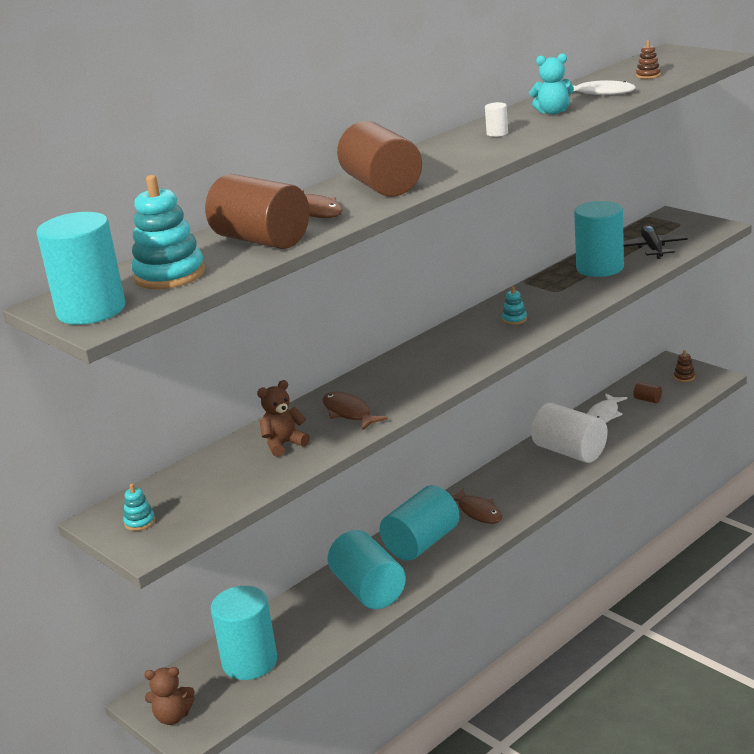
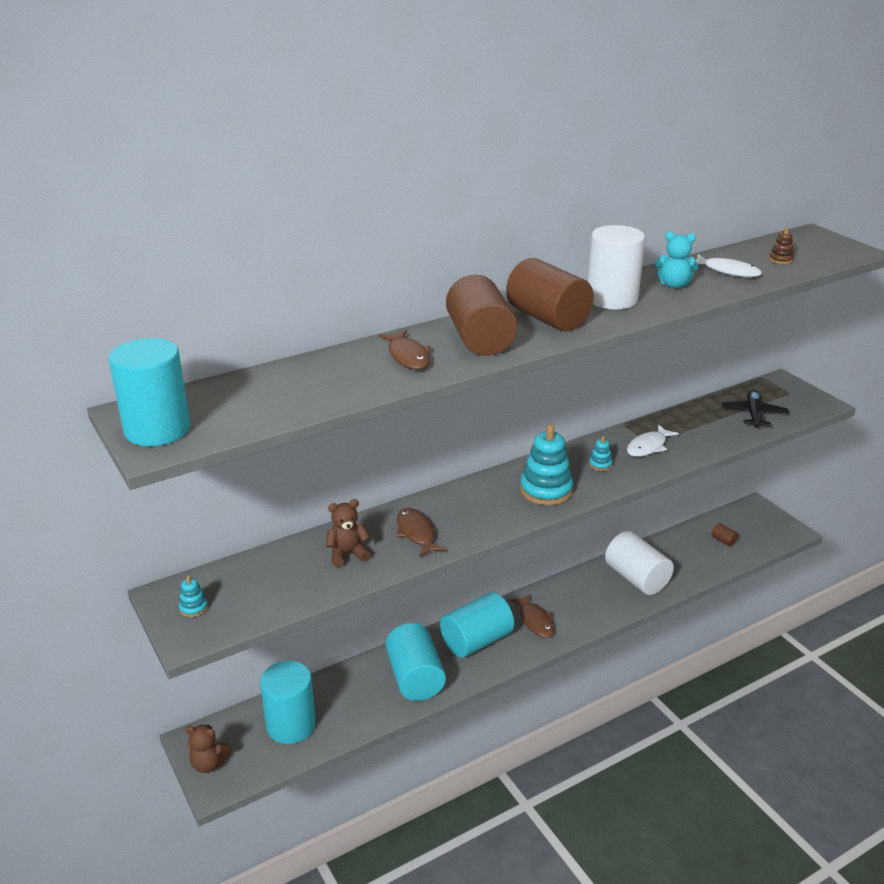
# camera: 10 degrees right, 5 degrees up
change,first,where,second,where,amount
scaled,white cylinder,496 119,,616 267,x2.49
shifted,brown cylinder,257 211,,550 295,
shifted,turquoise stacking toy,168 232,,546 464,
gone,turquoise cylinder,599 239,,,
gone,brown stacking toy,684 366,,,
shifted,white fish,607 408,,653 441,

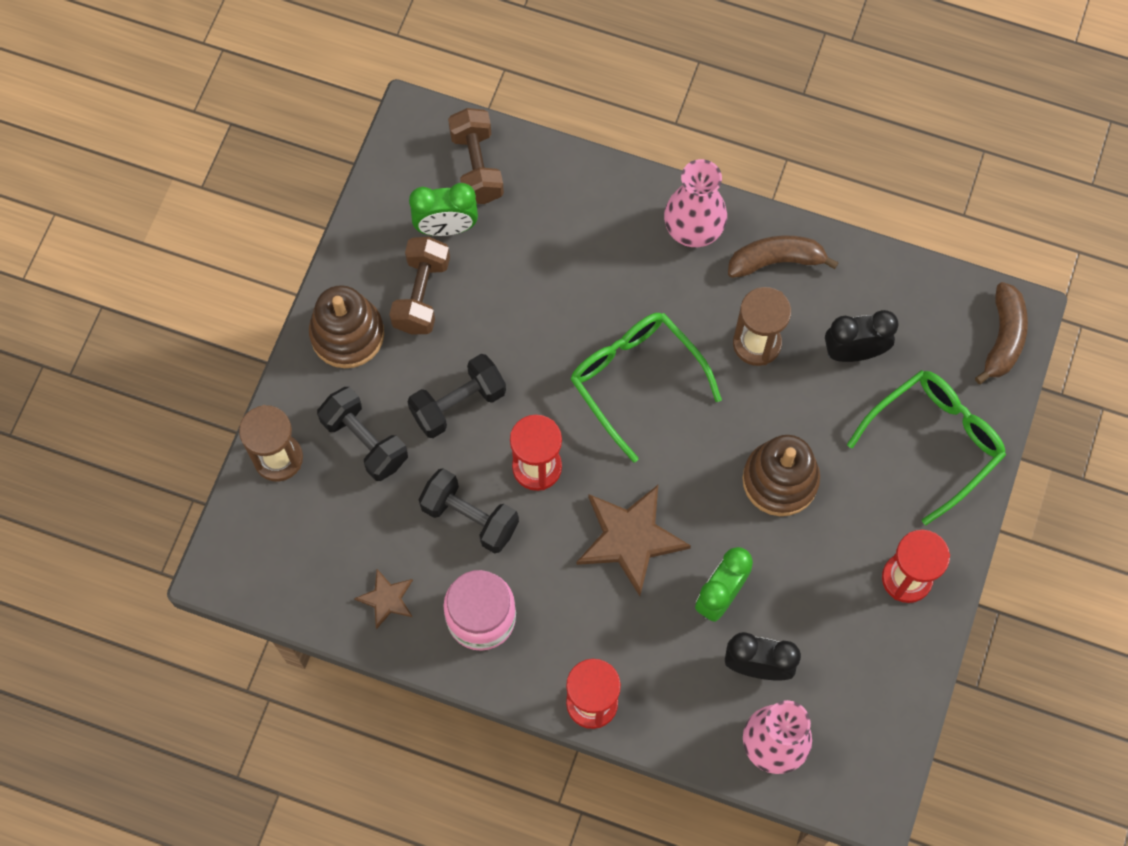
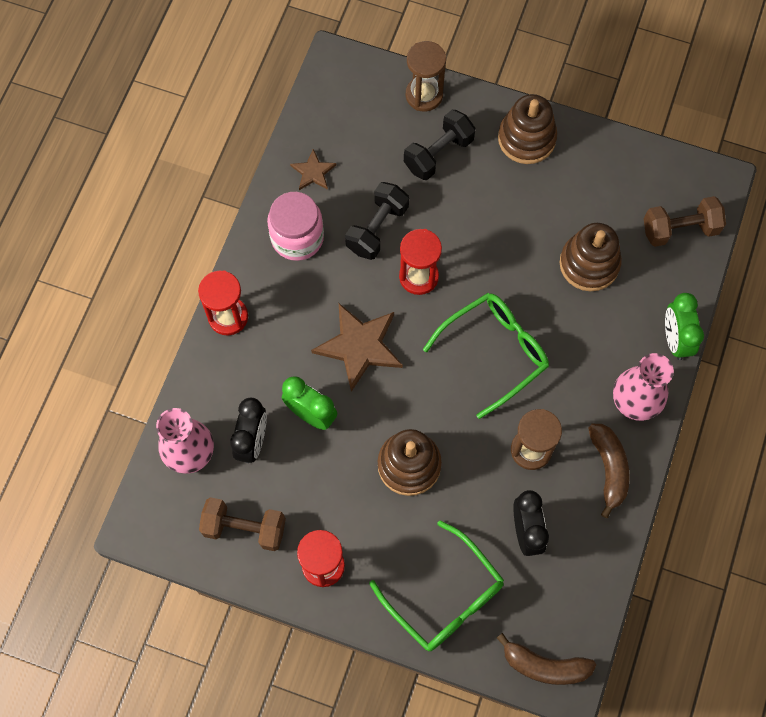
# camera: 90 degrees right, 0 degrees up
change,first,where,second,where,amount
shifted,green clock,443 209,,684 326,
shifted,brown dumbbell,419 286,,242 524,
gone,black dumbbell,456 396,,,
new,,,brown stacking toy,591 257,

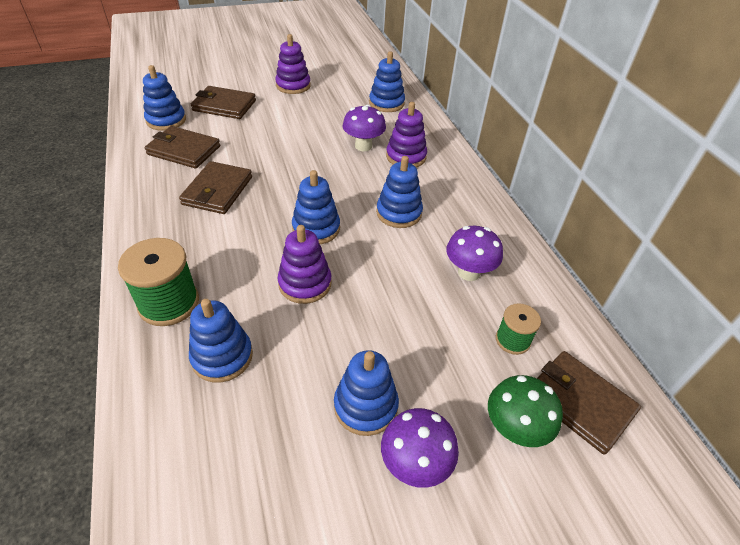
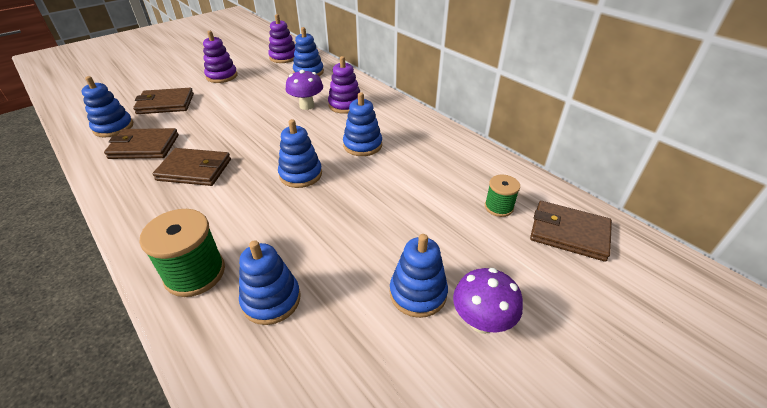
# camera: 20 degrees left, 5 degrees down
change,first,where,second,where,amount
rotated,brown wallet,215 187,,191 167,75 degrees counterclockwise
shifted,purple stacking toy,305 264,,281 38,
gone,purple mushroom,474 253,,,
gone,green mushroom,525 411,,,

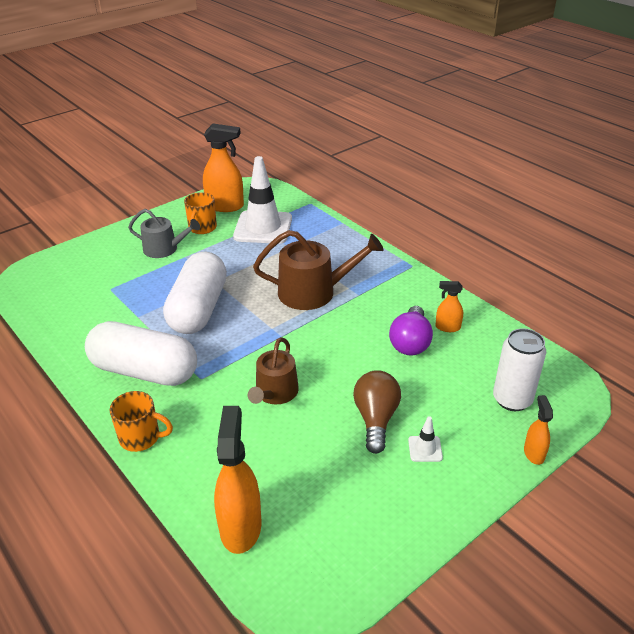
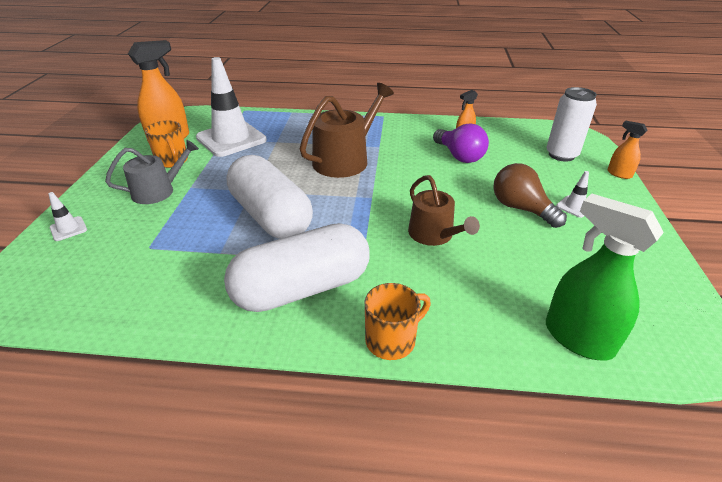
# camera: 45 degrees left, 0 degrees up
change,first,where,second,where,amount
repainted,orange spray bottle,237 480,green spray bottle,605 277,
new,,,white traffic cone,67 216,

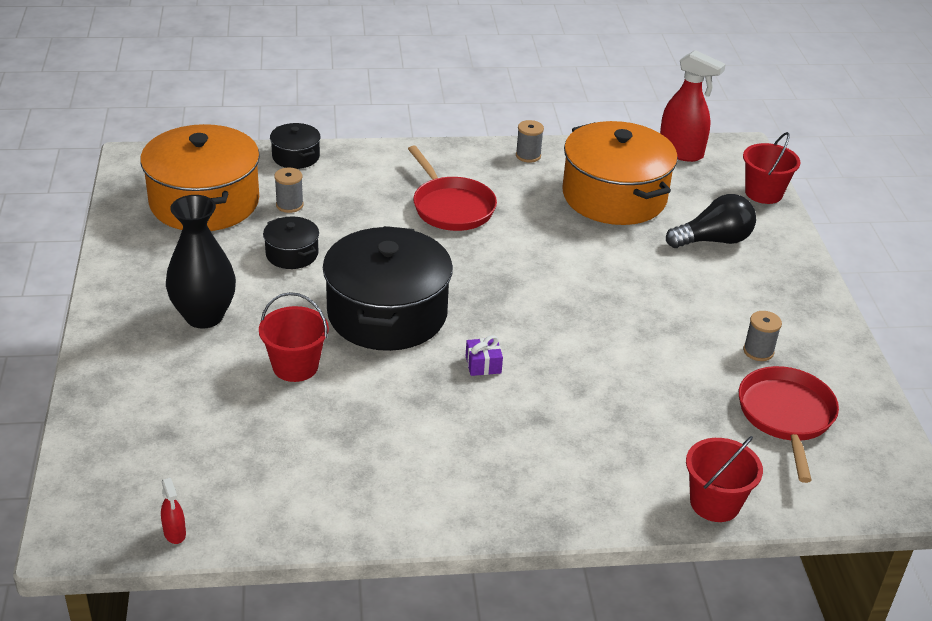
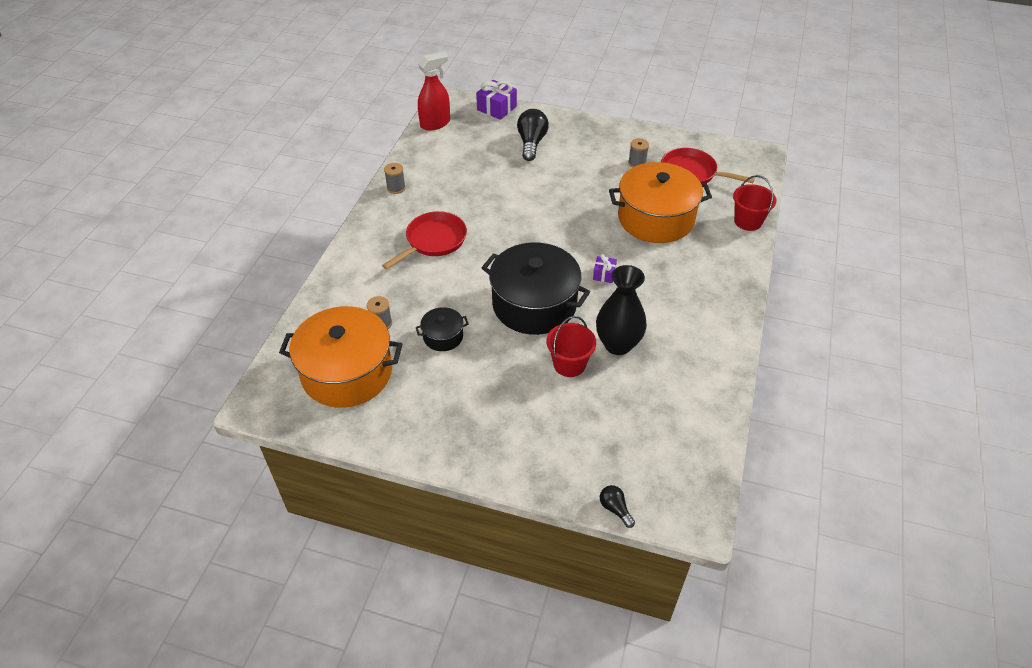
# camera: 65 degrees left, 10 degrees up
change,first,where,second,where,amount
shifted,orange pot,620 173,,660 202,
gone,black pot,295 146,,,
swapped,red bucket,771 168,purple gift,496 100,
rotated,red pan,452 188,,424 240,45 degrees counterclockwise
shifted,black vase,201 262,,621 310,
gone,red spray bottle,173 511,,,
new,,,black light bulb,617 506,

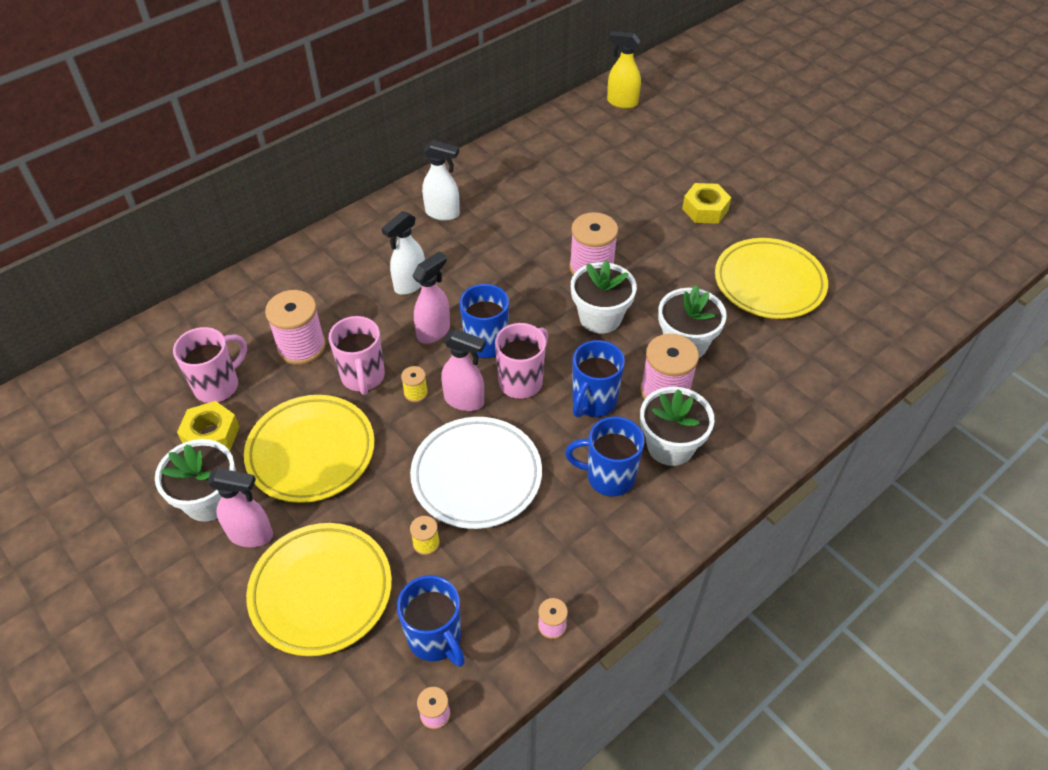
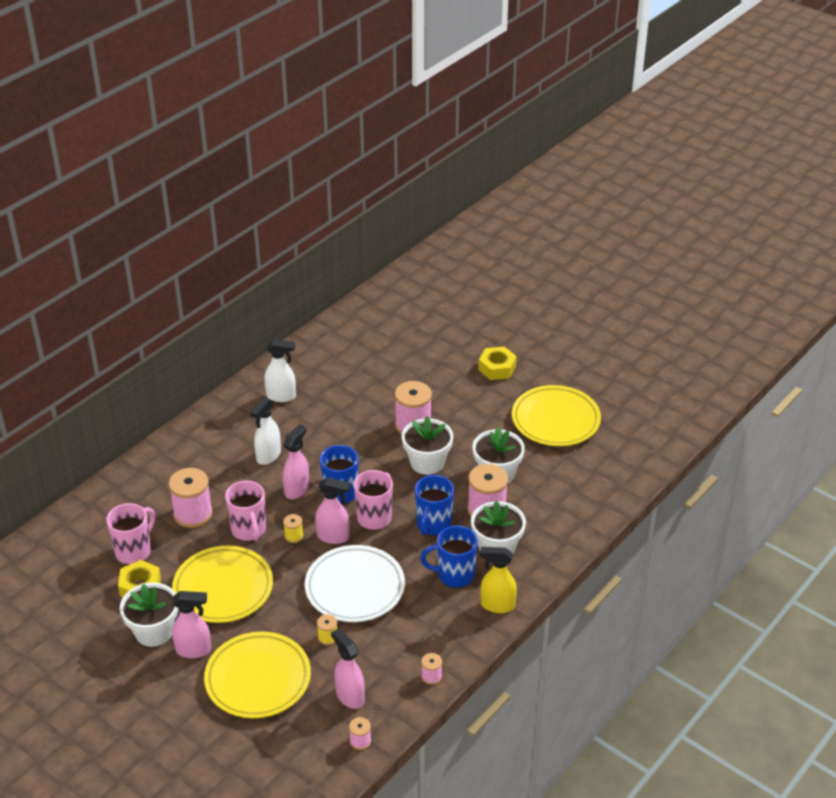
# camera: 10 degrees left, 10 degrees down
change,first,where,second,where,amount
shifted,yellow spray bottle,624 70,,498 580,
swapped,blue mug,431 621,pink spray bottle,348 668,

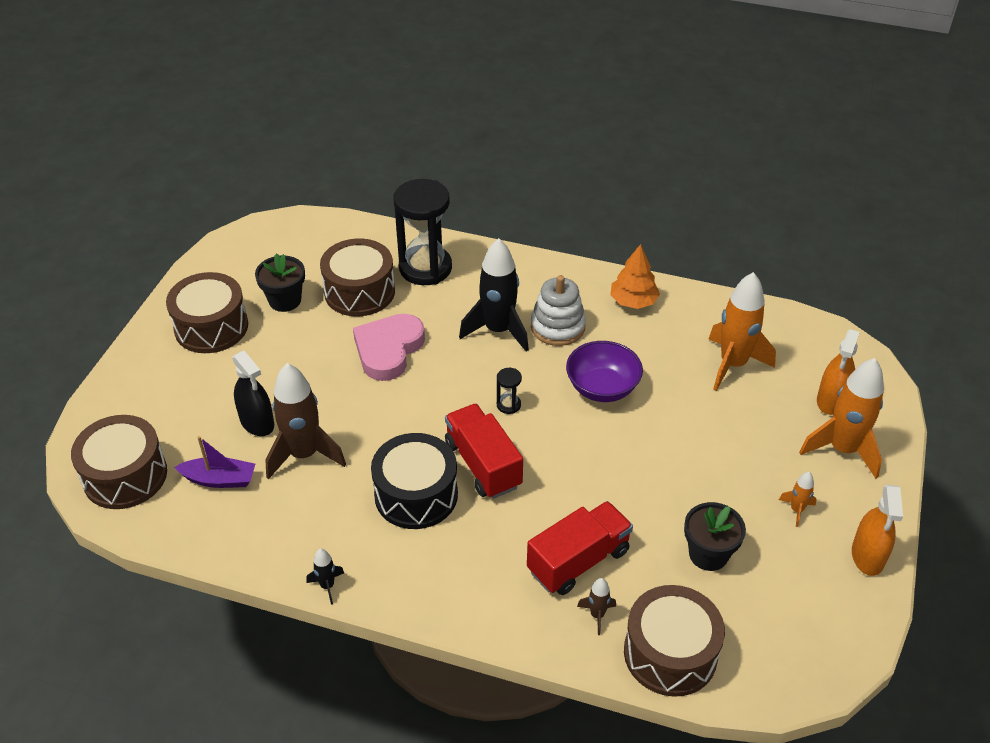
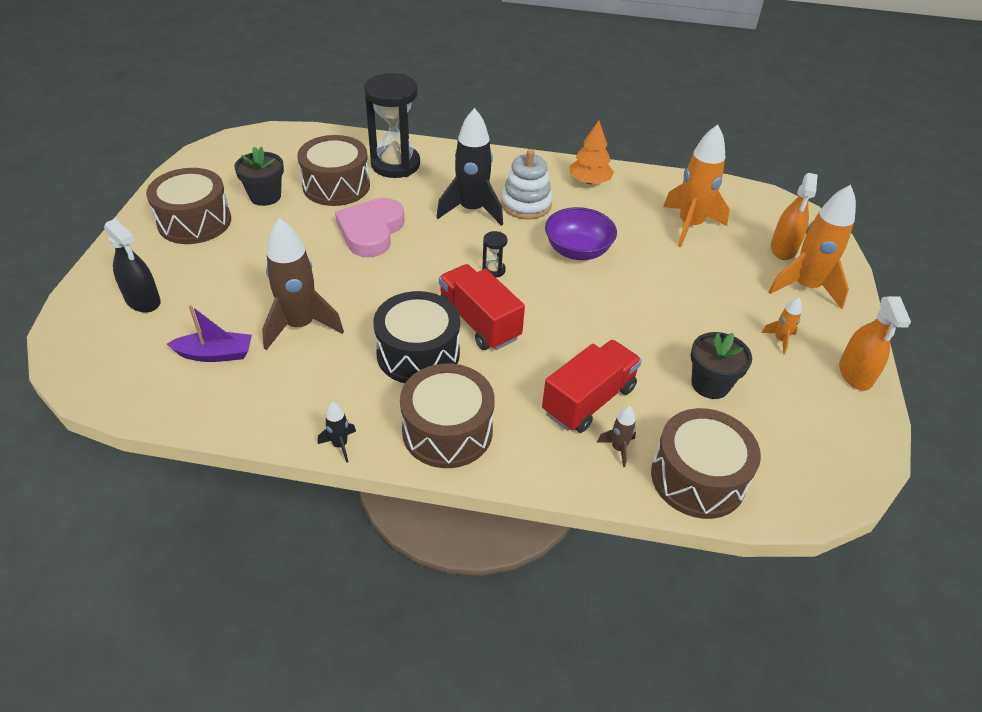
# camera: 10 degrees left, 0 degrees up
change,first,where,second,where,amount
shifted,black spray bottle,253 393,,132 265,
shifted,brown drum,119 462,,447 415,

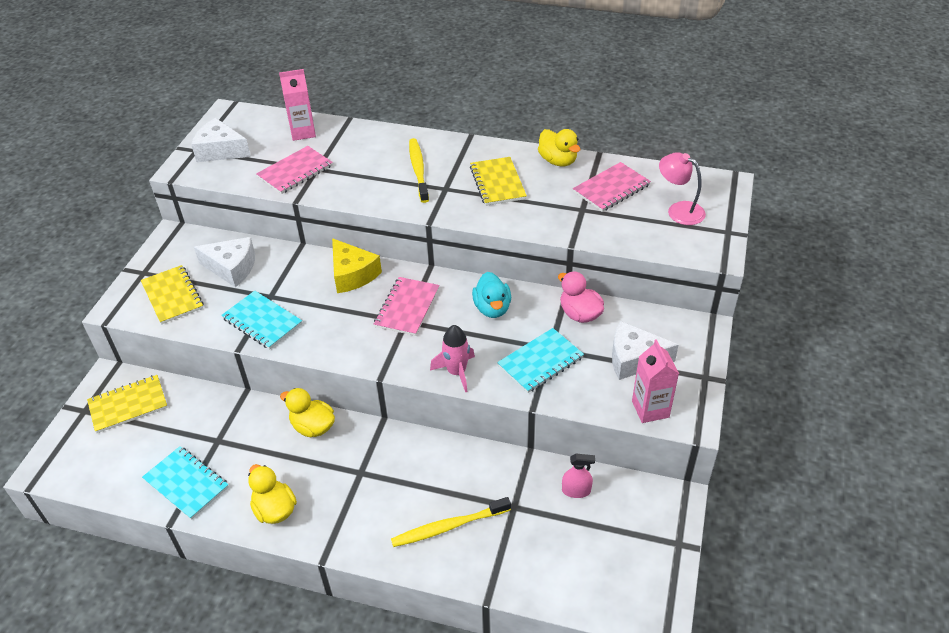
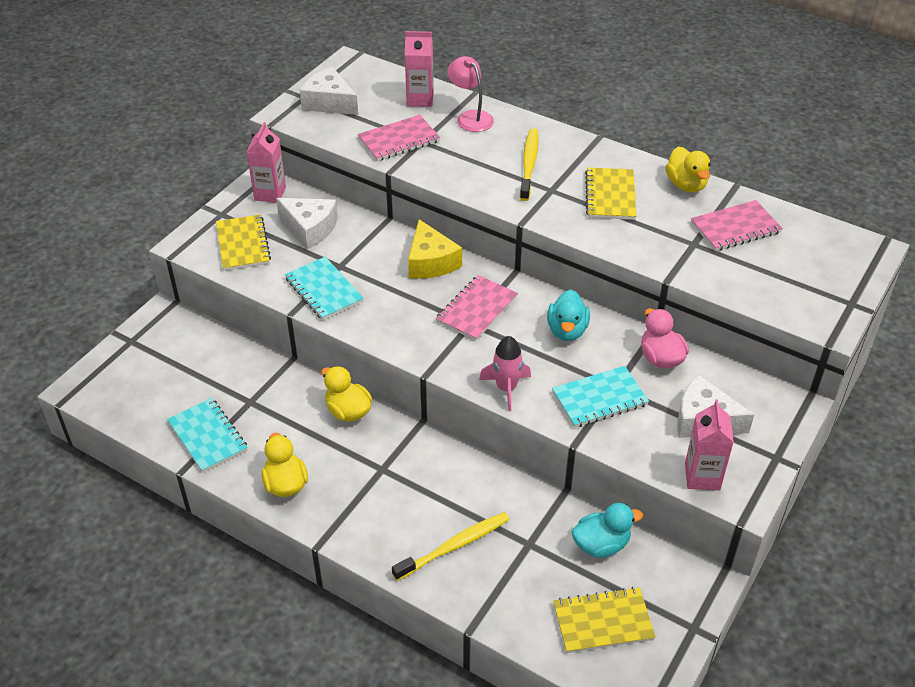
# camera: 15 degrees right, 0 degrees up
change,first,where,second,where,amount
shifted,pink lamp,682 188,,470 94,
shifted,yellow notebook,127 404,,604 620,
swapped,pink spray bottle,578 476,turquoise duck,607 530,
rotated,yellow toothbrush,451 522,,451 546,150 degrees clockwise
new,,,pink carton,266 162,

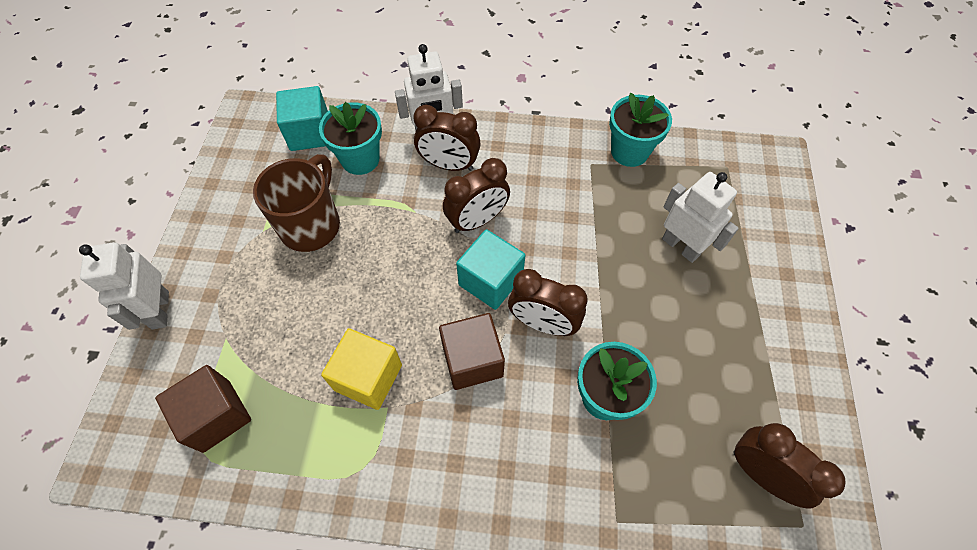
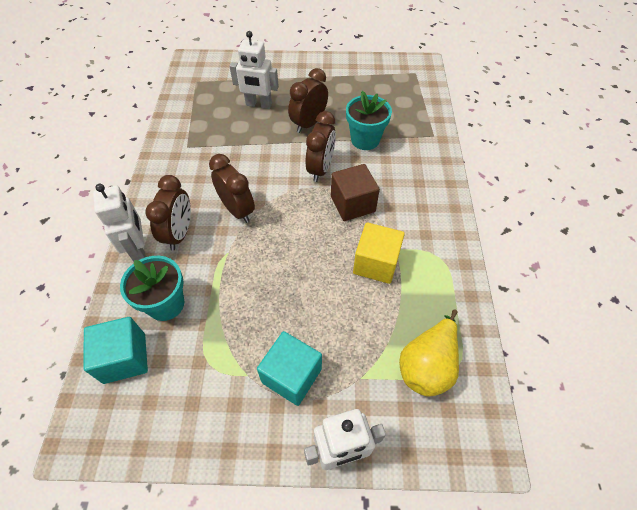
# camera: 95 degrees left, 5 degrees down
change,first,where,second,where,amount
gone,turquoise flower pot,640 130,,,
gone,brown mug,296 203,,,
rotated,white robot,700 217,,254 70,120 degrees counterclockwise
shifted,turquoise cube,490 269,,289 368,
swapped,brown cube,203 409,yellow pear,429 353,
shifted,brown clock,789 466,,308 100,

